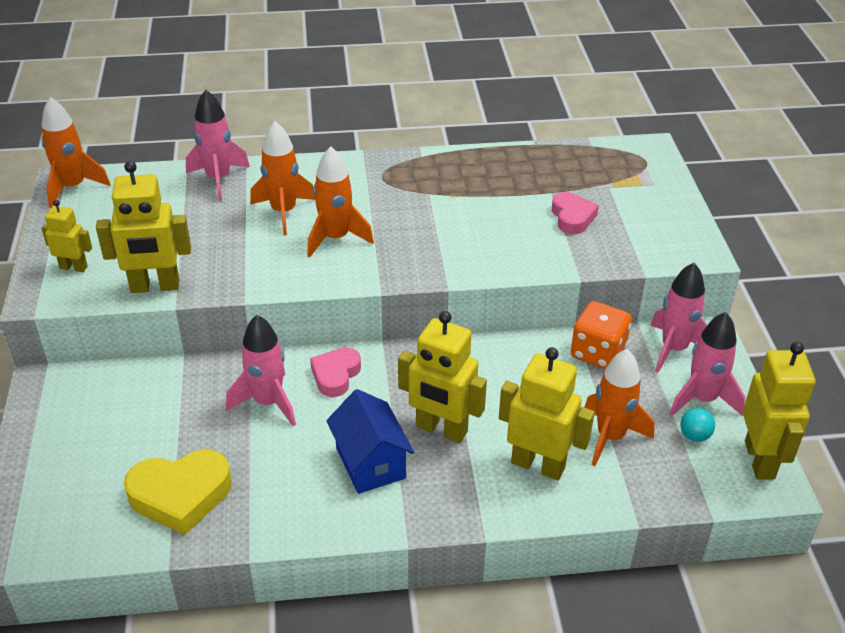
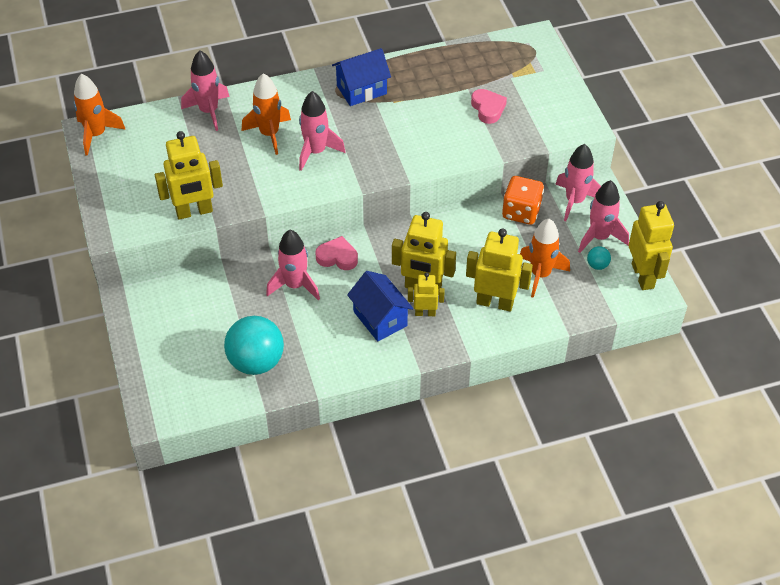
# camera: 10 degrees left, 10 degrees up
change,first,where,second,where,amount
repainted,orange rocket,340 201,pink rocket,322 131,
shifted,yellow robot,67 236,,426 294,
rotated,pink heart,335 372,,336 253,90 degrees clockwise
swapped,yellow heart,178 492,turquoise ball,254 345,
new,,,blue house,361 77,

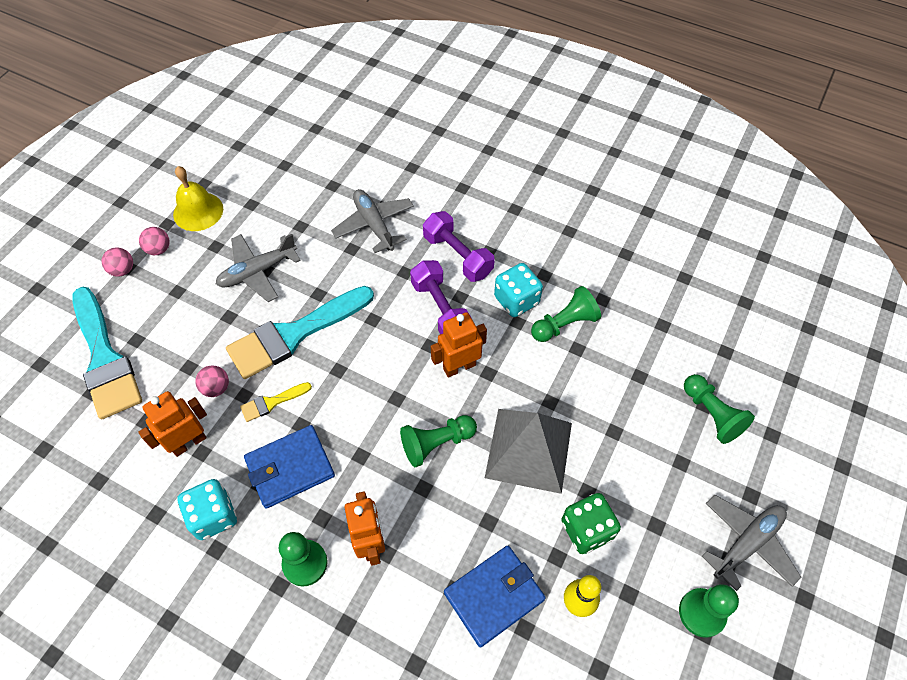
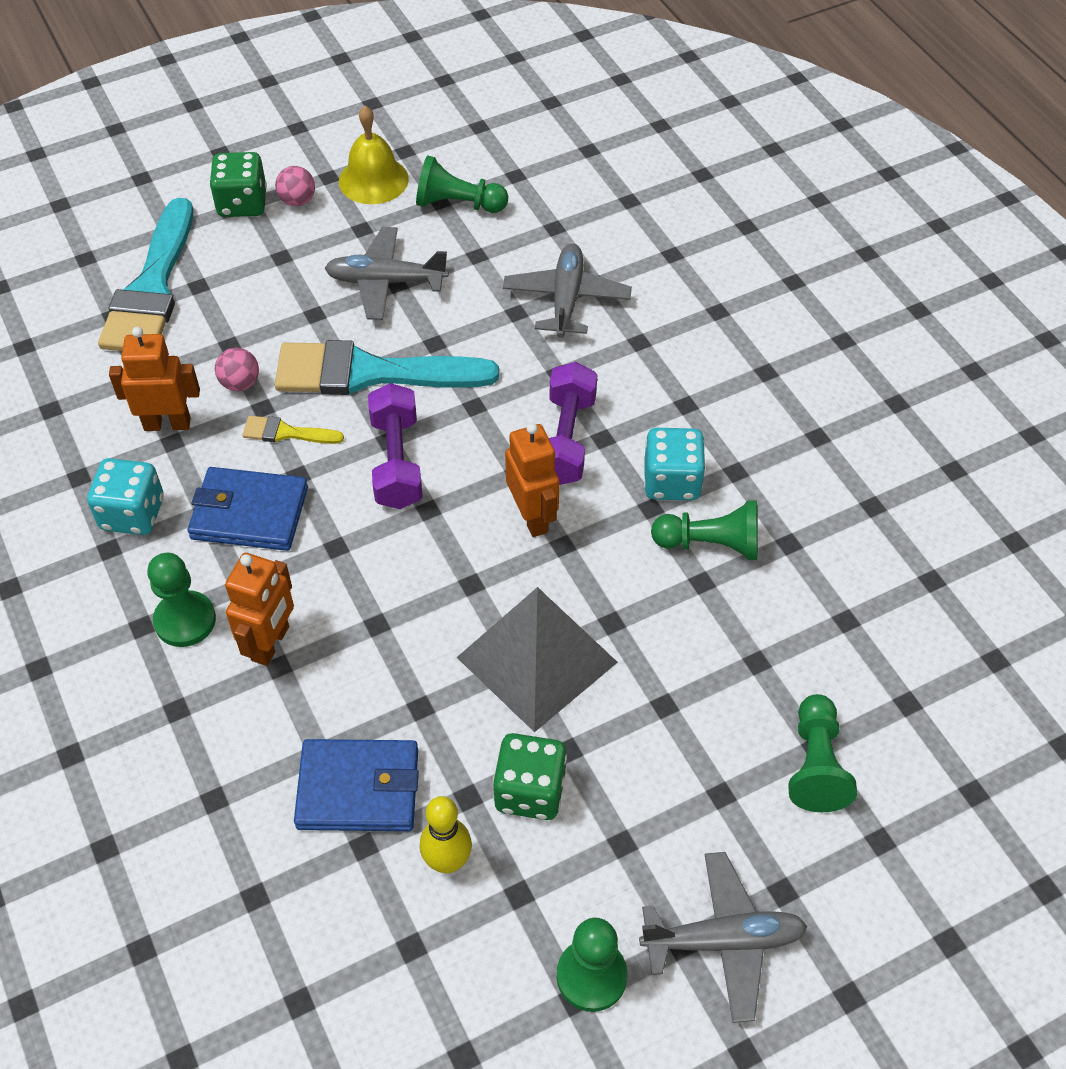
# camera: 35 degrees right, 5 degrees down
change,first,where,second,where,amount
shifted,purple dumbbell,459 246,,395 446,
swapped,pink ball,117 262,green dice,238 184,
rotated,orange robot,459 345,,532 480,60 degrees clockwise
shifted,green pawn,438 441,,462 184,

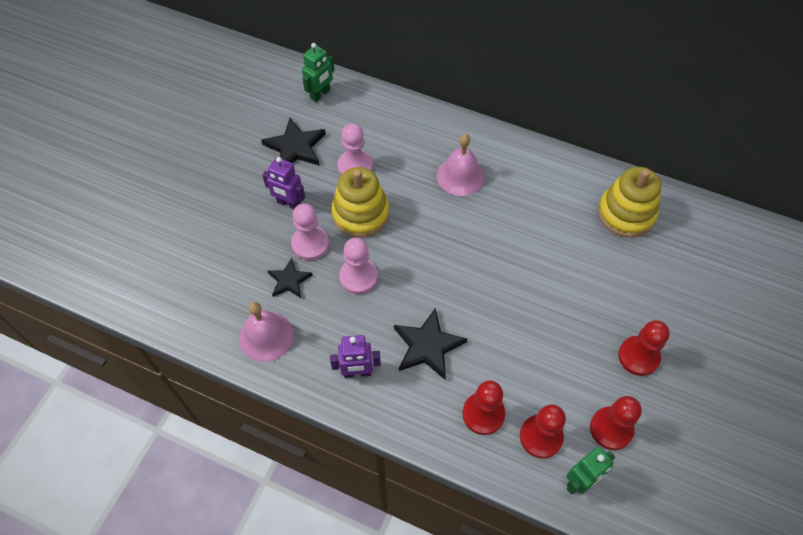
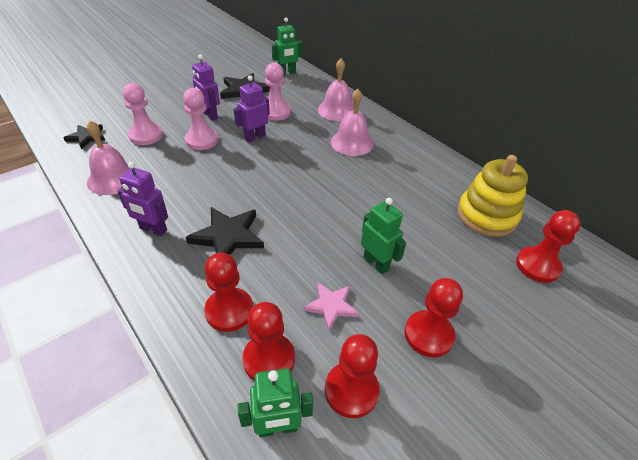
# camera: 25 degrees right, 15 degrees down
change,first,where,second,where,amount
swapped,yellow stacking toy,360 202,purple robot,252 109,
shifted,pink pawn,358 266,,143 114,
shifted,black star,290 278,,84 136,
new,,,pink bell,336 89,
new,,,green robot,383 236,
new,,,red pawn,548 246,
new,,,pink star,331 306,

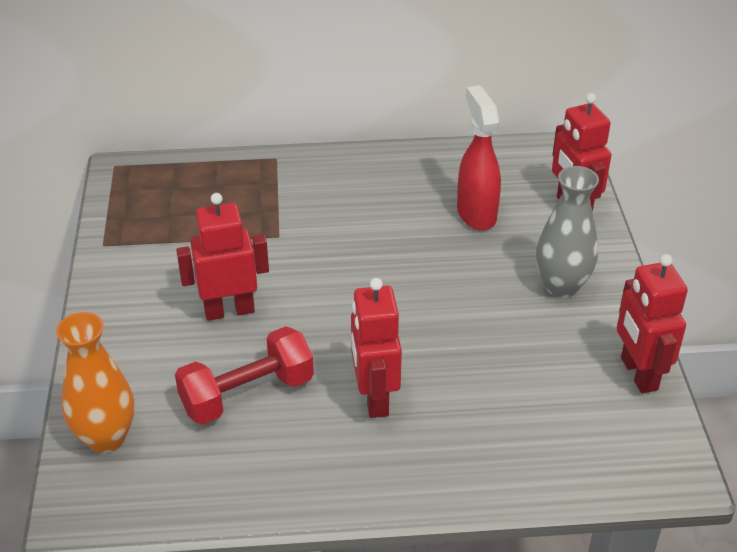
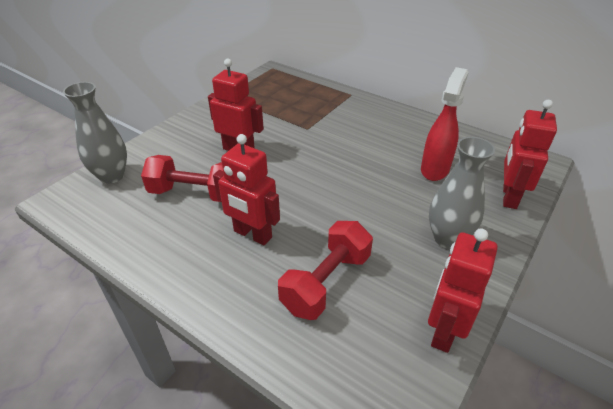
# camera: 40 degrees right, 0 degrees up
change,first,where,second,where,amount
rotated,red robot,376 348,,246 189,90 degrees counterclockwise
repainted,orange vase,95 382,grey vase,95 133,
new,,,red dumbbell,325 270,

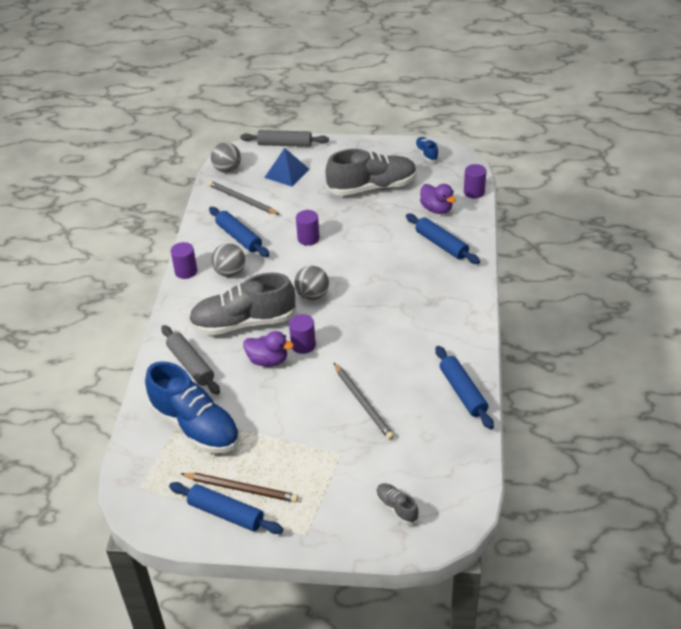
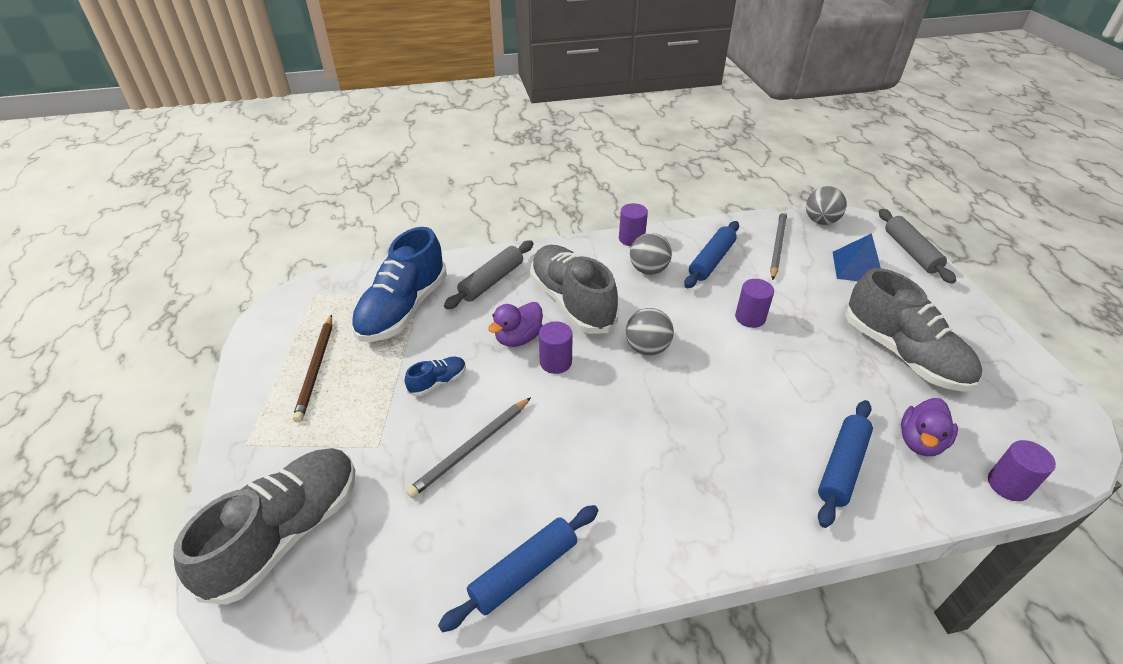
# camera: 70 degrees right, 0 degrees up
change,first,where,second,where,amount
shifted,blue shoe,427 149,,435 376,
rotated,purple duck,268 349,,515 324,45 degrees clockwise
gone,blue rolling pin,226 508,,,
scaled,grey shoe,397 504,,264 526,x2.29

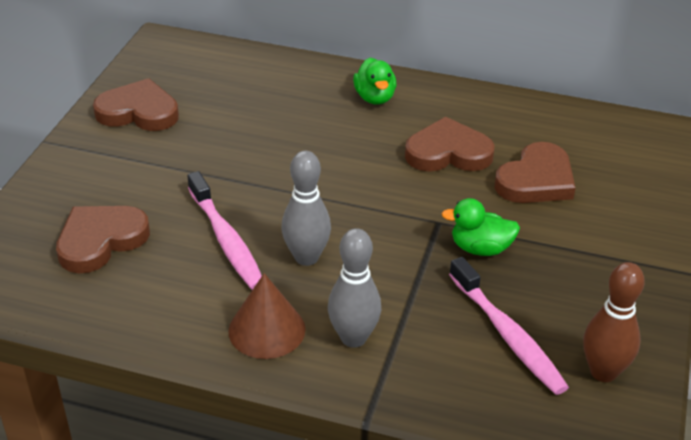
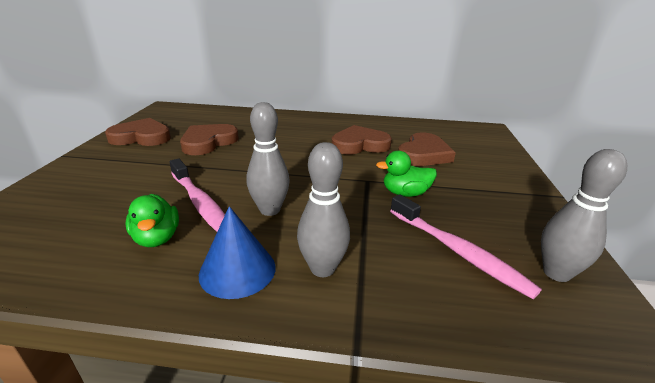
# camera: 10 degrees left, 10 degrees down
change,first,where,second,where,amount
shifted,green duck,374 81,,152 220,
shifted,brown heart,103 239,,209 139,
repainted,brown bowling pin,614 322,grey bowling pin,584 215,
repainted,brown cone,267 316,blue cone,237 252,

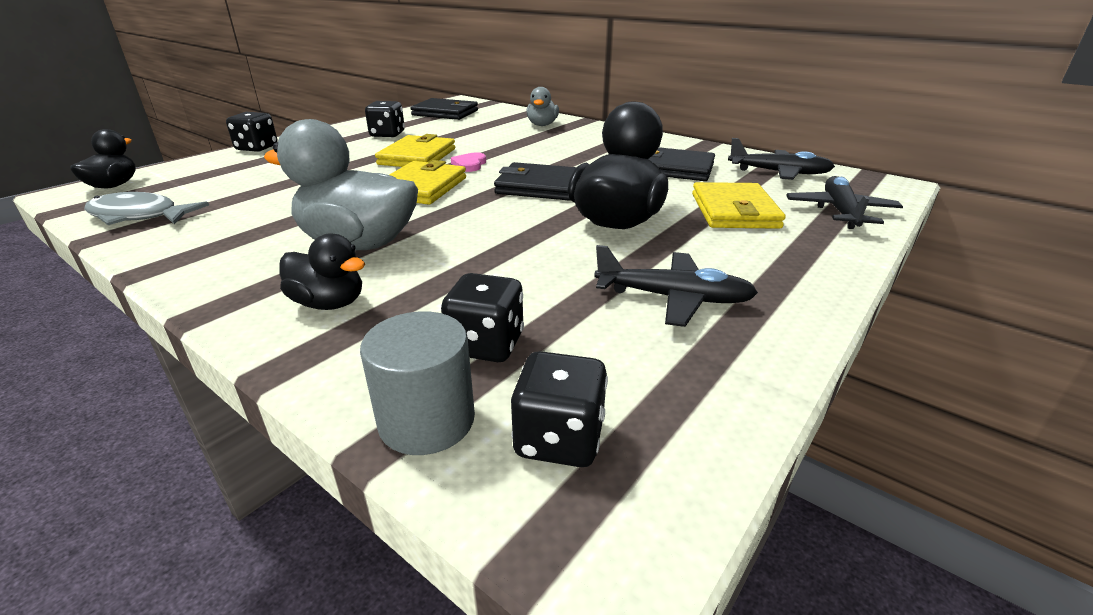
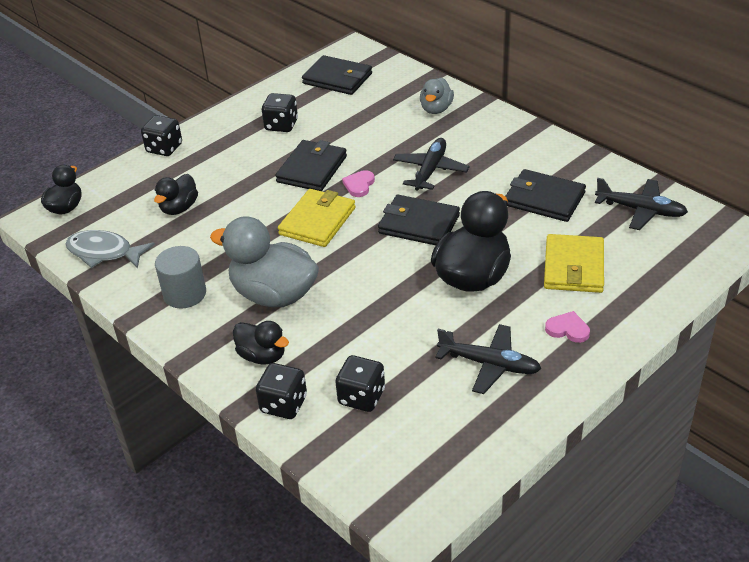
# camera: 10 degrees right, 10 degrees up
change,first,where,second,where,amount
repainted,yellow wallet,415 150,black wallet,311 165,
shifted,black plane,844 202,,431 164,
shifted,grey cylinder,417 383,,180 277,
shifted,black dice,559 409,,281 391,
new,,,black duck,176 194,
new,,,pink heart,567 327,

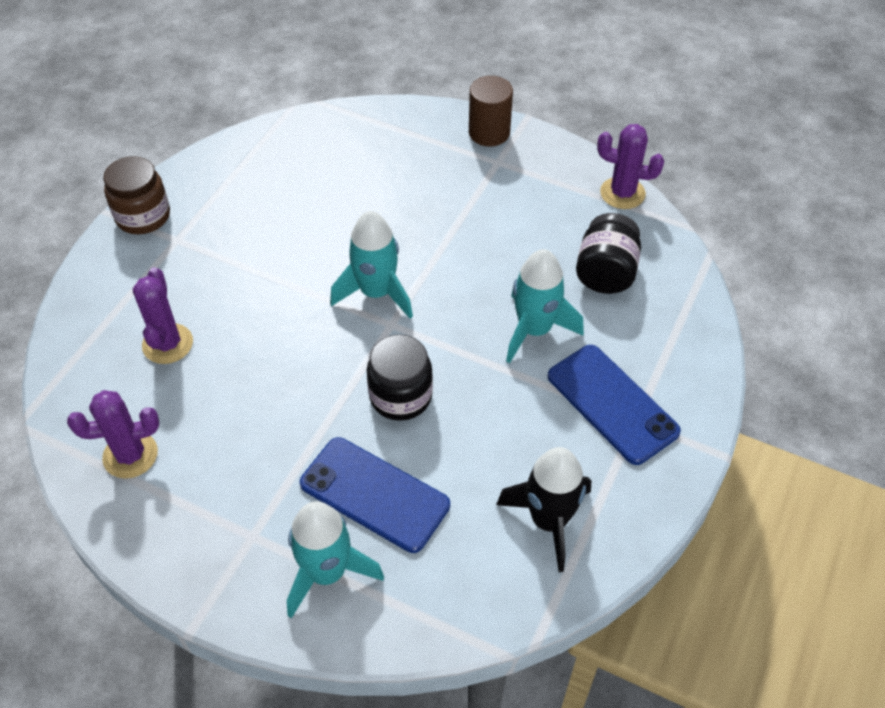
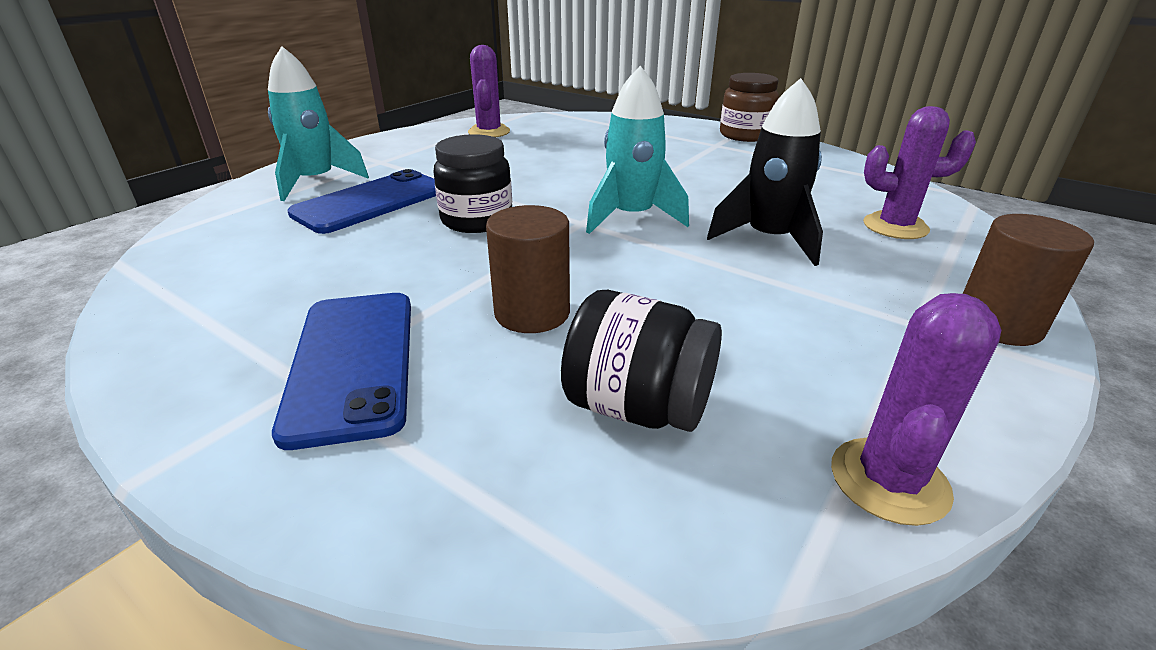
# camera: 100 degrees right, 20 degrees down
change,first,where,second,where,amount
swapped,turquoise rocket,545 306,brown cylinder,528 269,
shifted,purple cactus,163 315,,919 172,
rotated,blue phone,614 405,,341 371,75 degrees counterclockwise
shifted,black rocket,543 509,,765 172,

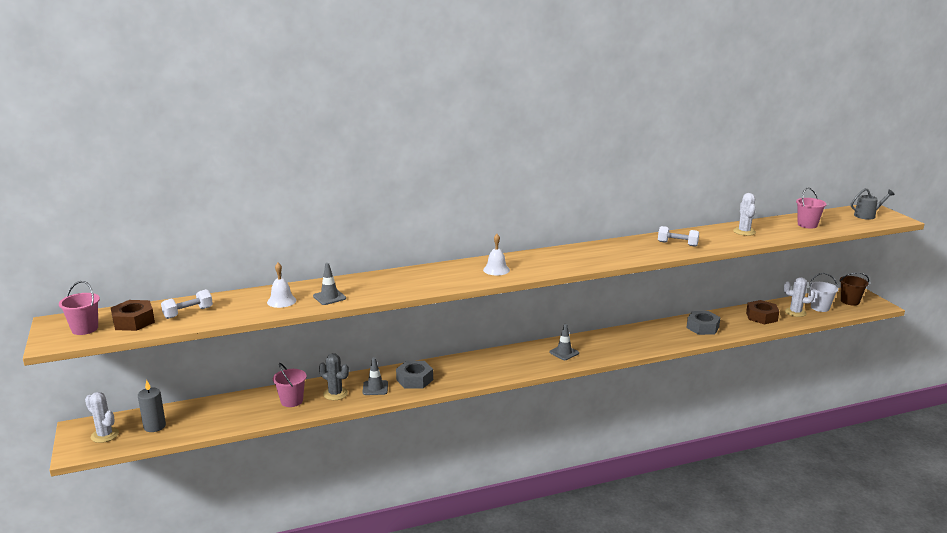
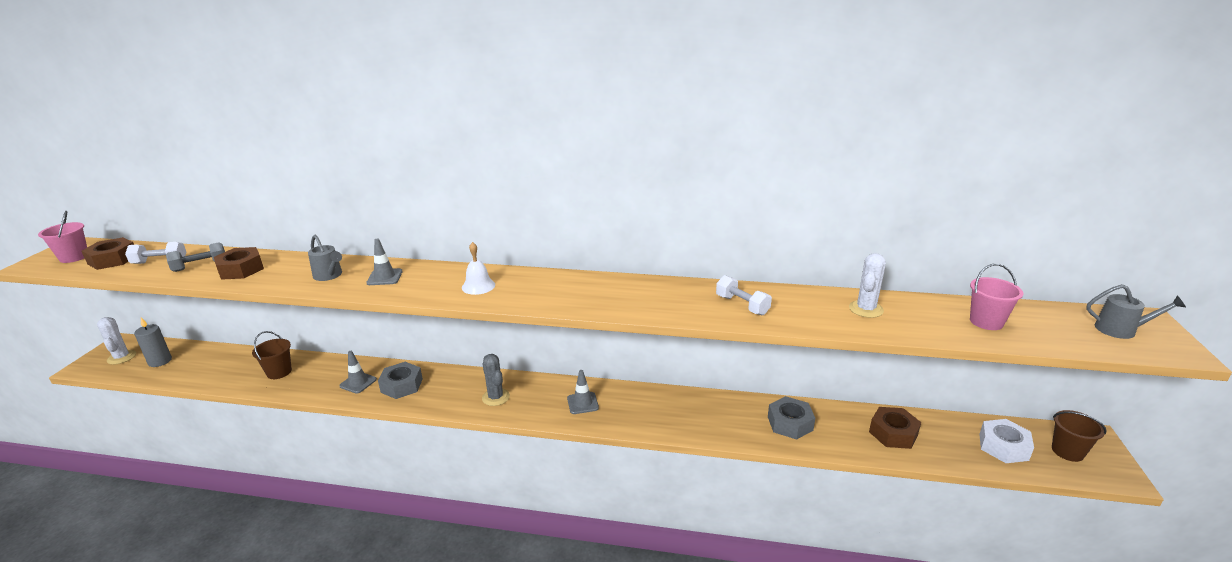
# camera: 30 degrees right, 5 degrees up
change,first,where,second,where,amount
swapped,white bell,281 285,brown nut,239 263,
shifted,grey traffic cone,329 284,,384 261,
swapped,white bucket,823 292,white nut,1006 441,
gone,white cactus,799 297,,,
shifted,grey cactus,334 376,,496 380,
repainted,pink bucket,290 385,brown bucket,272 355,
new,,,grey watering can,325 258,
new,,,grey dumbbell,195 257,

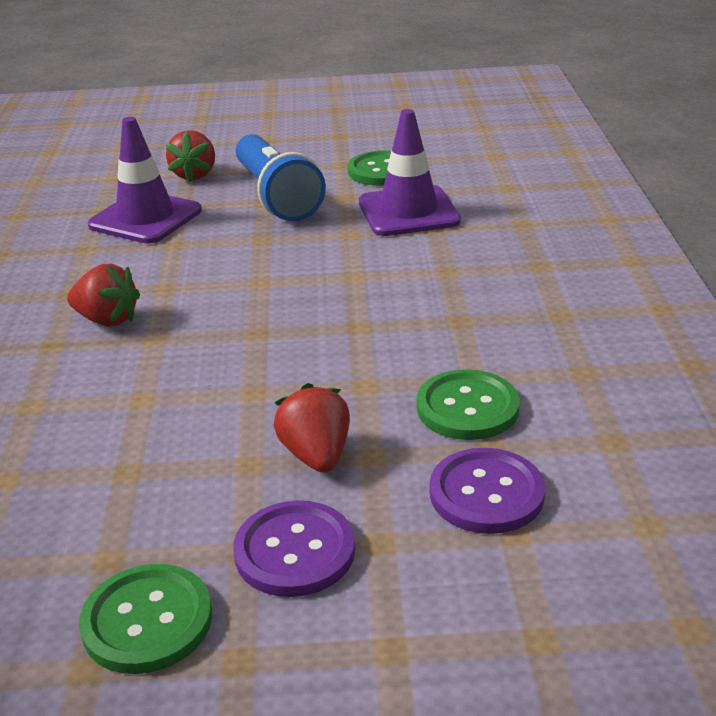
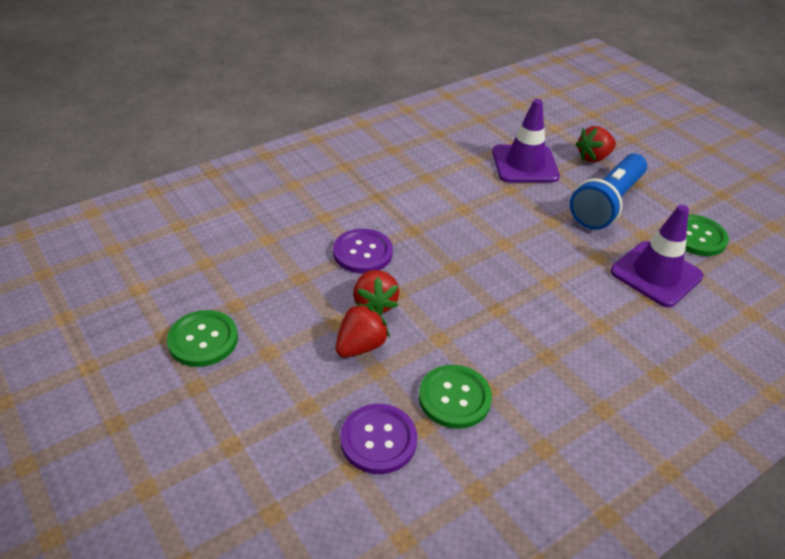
# camera: 55 degrees right, 10 degrees up
change,first,where,second,where,amount
shifted,red strawberry,103 295,,376 293,
shifted,purple button,294 548,,363 251,

